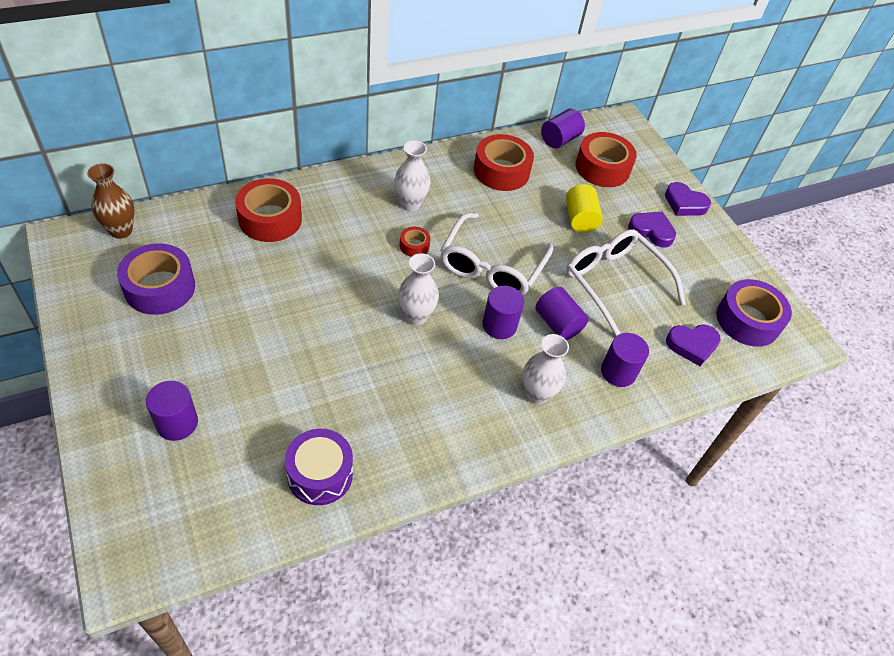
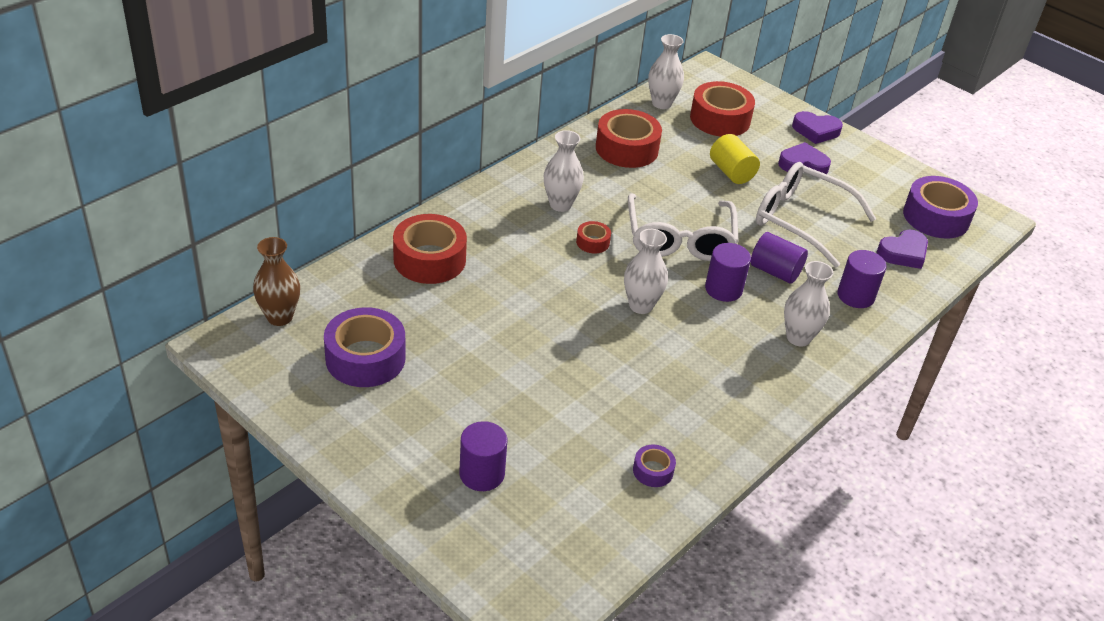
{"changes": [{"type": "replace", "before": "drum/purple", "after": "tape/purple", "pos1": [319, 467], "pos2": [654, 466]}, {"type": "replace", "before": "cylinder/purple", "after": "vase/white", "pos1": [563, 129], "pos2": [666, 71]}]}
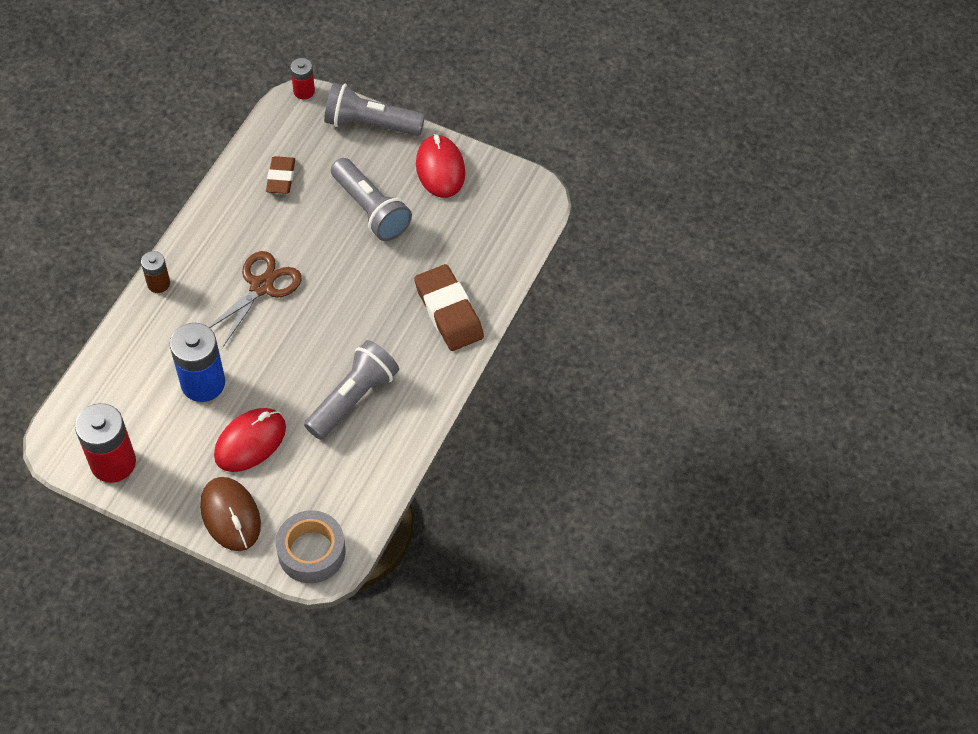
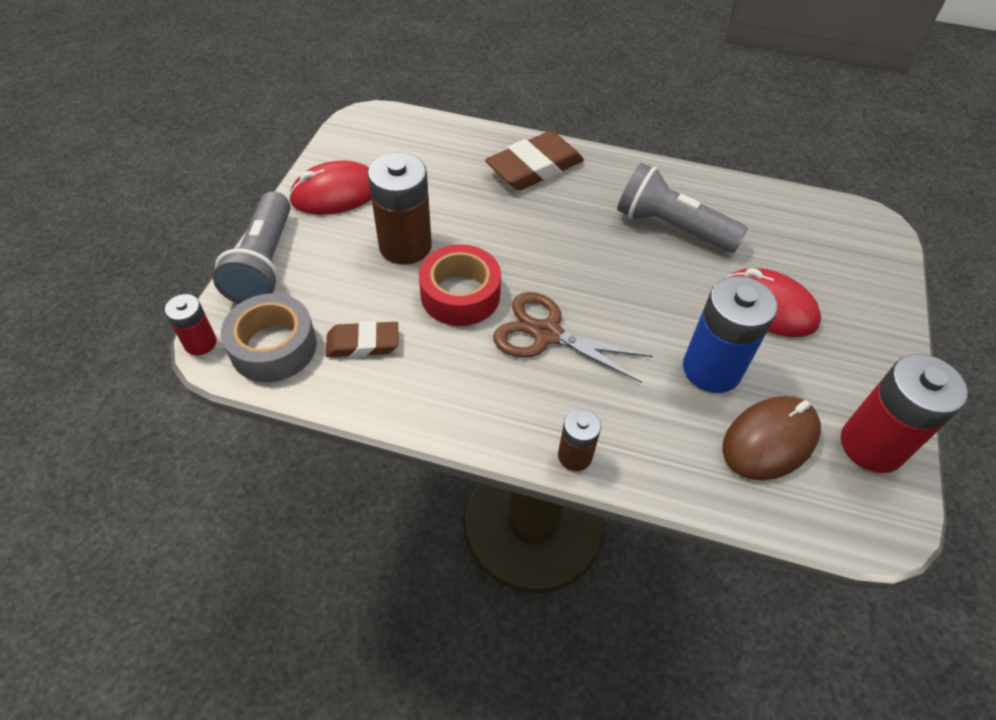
{"changes": [{"type": "move", "before": "tape/grey", "pos1": [310, 546], "pos2": [269, 337]}, {"type": "replace", "before": "flashlight/grey", "after": "battery/brown", "pos1": [371, 199], "pos2": [400, 208]}, {"type": "insert", "after": "tape/red", "pos2": [460, 285]}, {"type": "move", "before": "mouse/brown", "pos1": [230, 514], "pos2": [771, 438]}]}
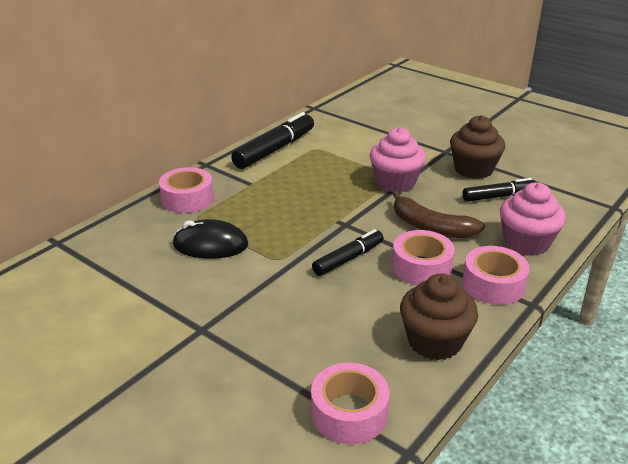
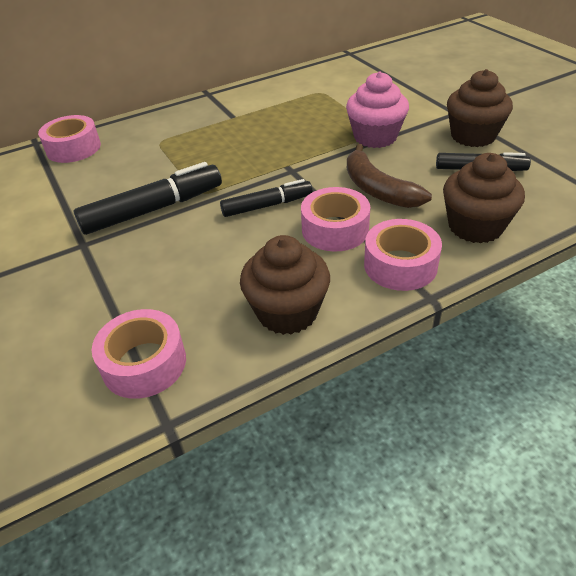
{"changes": [{"type": "move", "before": "tape/pink", "pos1": [186, 190], "pos2": [69, 139]}, {"type": "move", "before": "marker/black", "pos1": [272, 140], "pos2": [148, 198]}, {"type": "recolor", "before": "cupcake/pink", "after": "cupcake/brown", "pos1": [533, 219], "pos2": [484, 198]}, {"type": "delete", "before": "mouse/black", "pos1": [210, 239]}]}
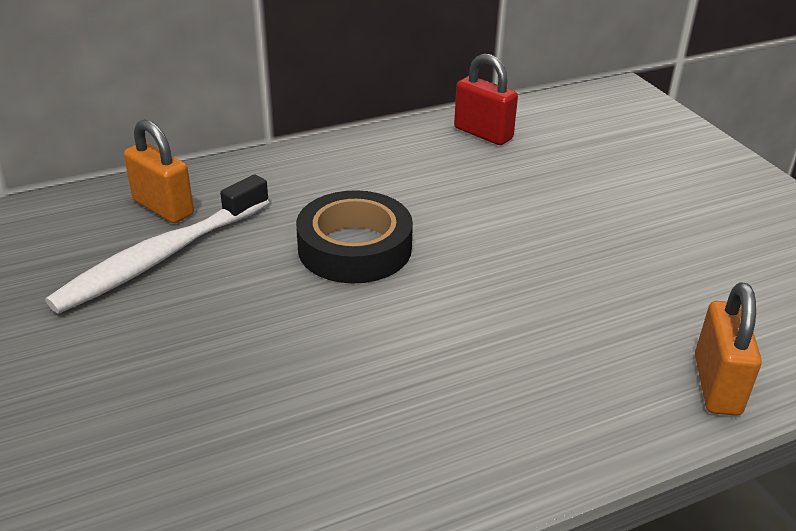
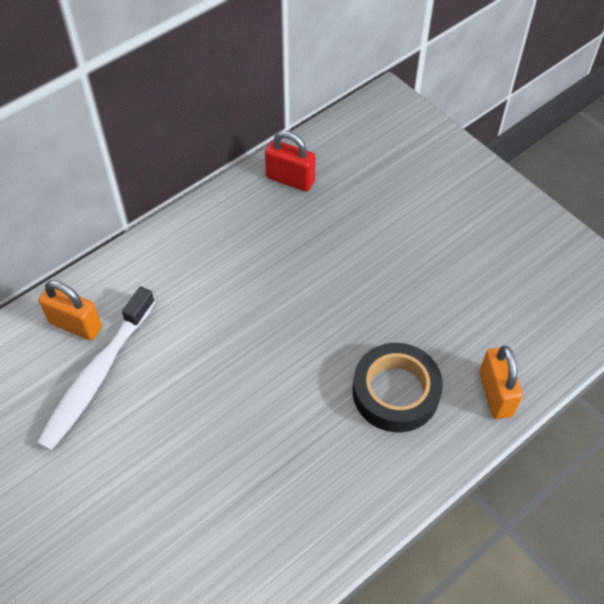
{"changes": [{"type": "move", "before": "tape/black", "pos1": [354, 236], "pos2": [398, 387]}]}
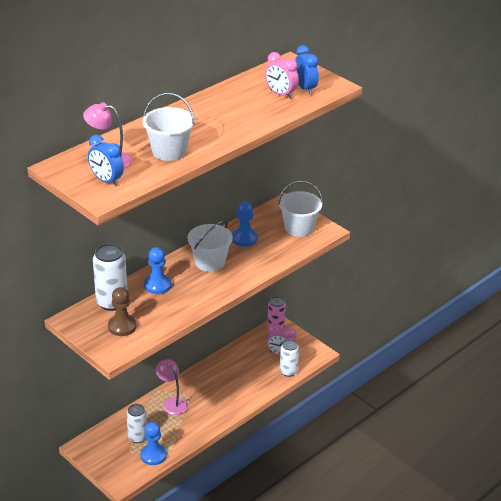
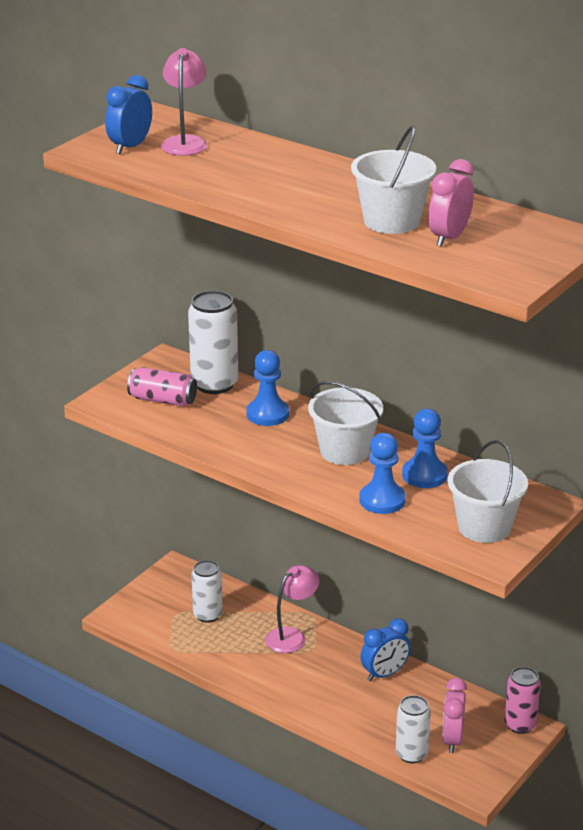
{"changes": [{"type": "replace", "before": "pawn/brown", "after": "can/pink", "pos1": [122, 311], "pos2": [162, 387]}, {"type": "move", "before": "bucket/white", "pos1": [168, 127], "pos2": [393, 180]}, {"type": "move", "before": "pawn/blue", "pos1": [153, 443], "pos2": [383, 473]}, {"type": "move", "before": "clock/blue", "pos1": [307, 69], "pos2": [385, 649]}]}
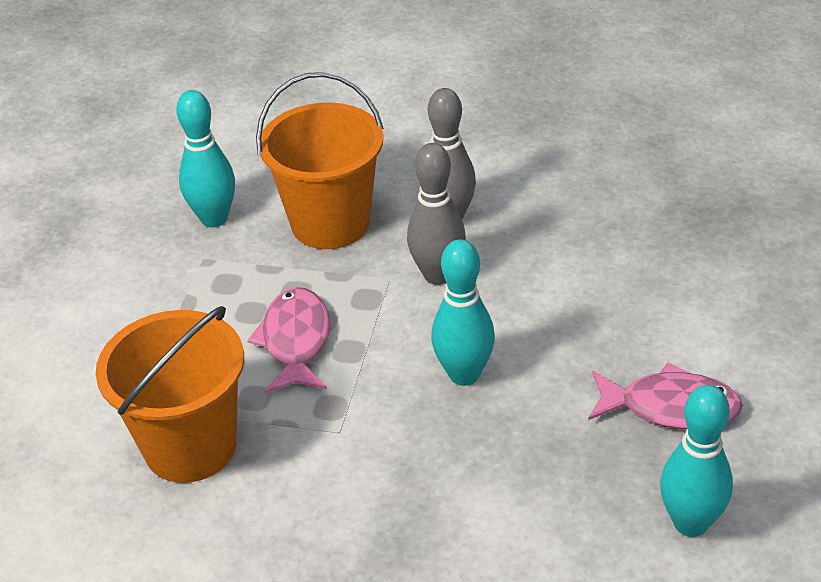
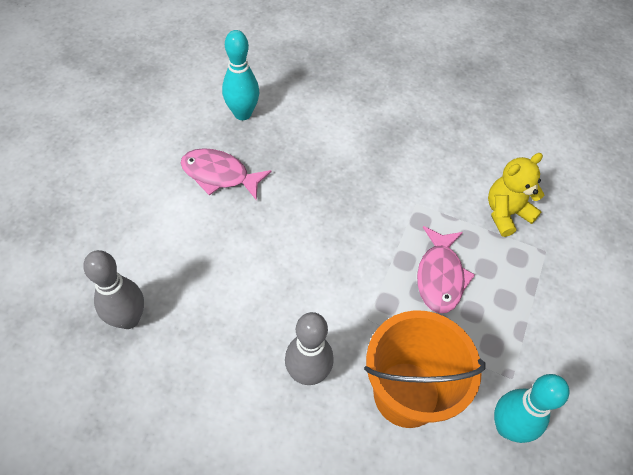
{"changes": [{"type": "move", "before": "bowling pin/grey", "pos1": [436, 214], "pos2": [113, 289]}, {"type": "replace", "before": "bucket/orange", "after": "teddy bear/yellow", "pos1": [170, 394], "pos2": [516, 195]}, {"type": "delete", "before": "bowling pin/turquoise", "pos1": [463, 312]}]}
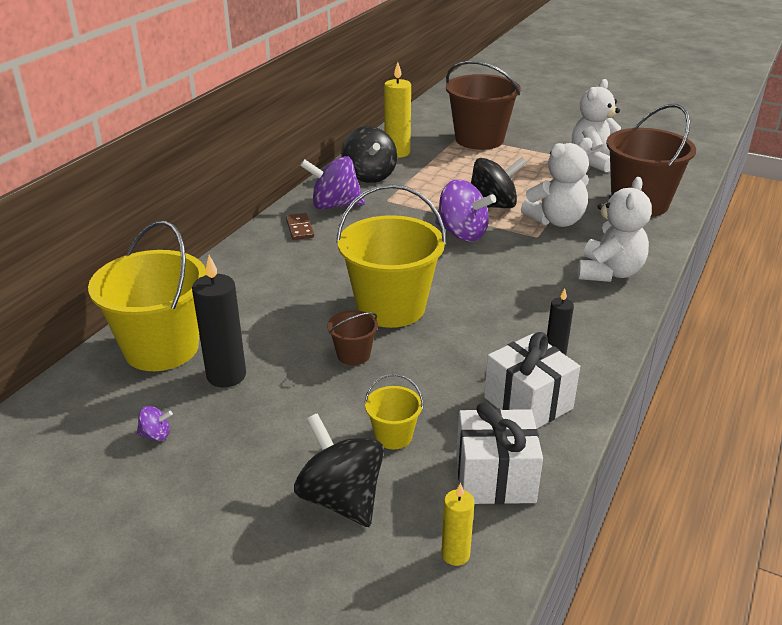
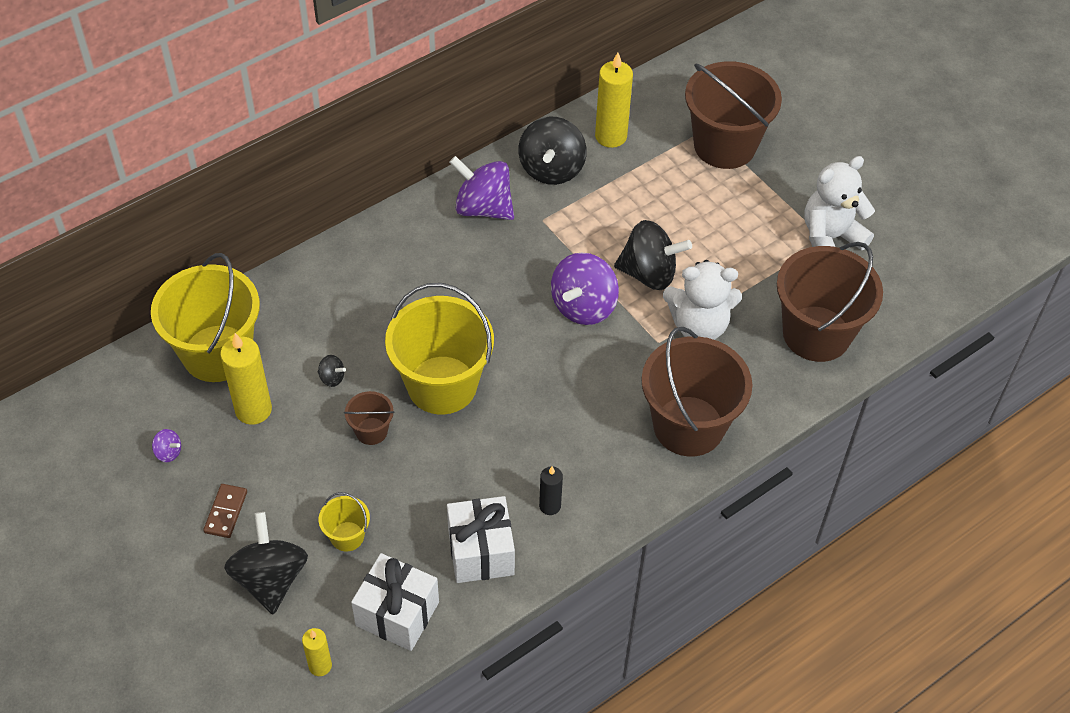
{"changes": [{"type": "move", "before": "domino/brown", "pos1": [300, 226], "pos2": [225, 511]}, {"type": "recolor", "before": "candle/black", "after": "candle/yellow", "pos1": [219, 321], "pos2": [246, 379]}, {"type": "insert", "after": "spinning top/black", "pos2": [332, 371]}, {"type": "rotate", "before": "spinning top/purple", "pos1": [465, 210], "pos2": [585, 289], "turn": 60}, {"type": "replace", "before": "teddy bear/white", "after": "bucket/brown", "pos1": [615, 229], "pos2": [696, 392]}]}
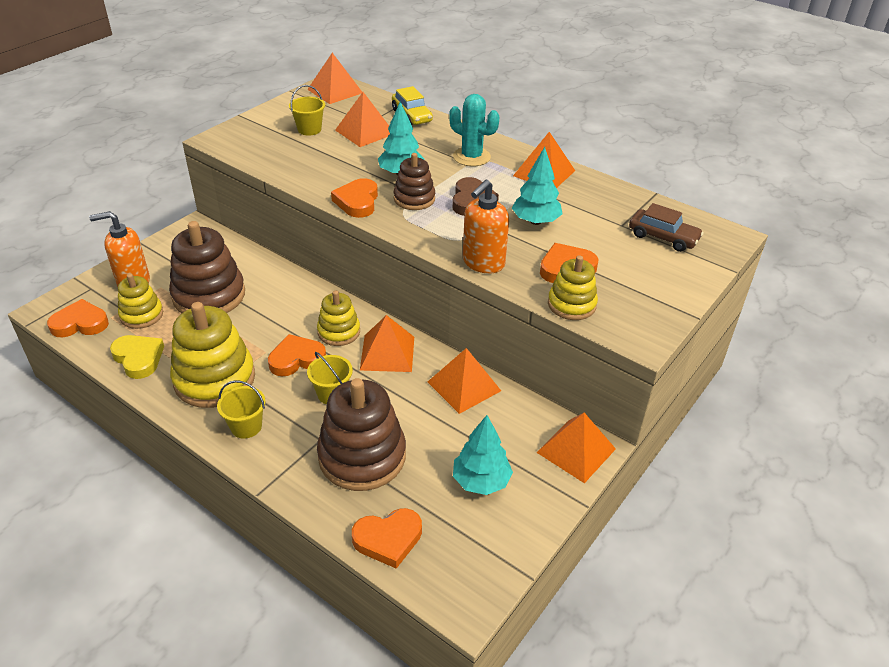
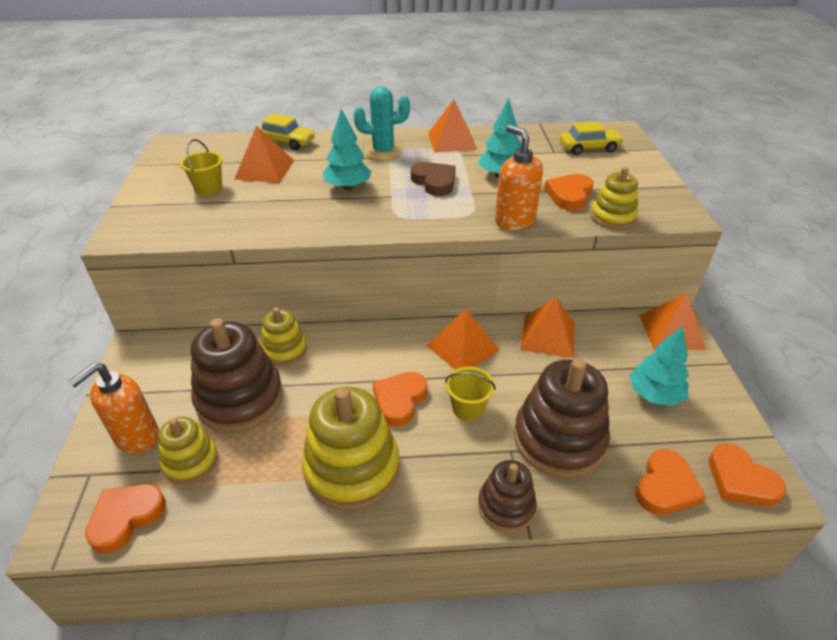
{"changes": [{"type": "move", "before": "stacking toy/yellow", "pos1": [338, 318], "pos2": [284, 336]}, {"type": "move", "before": "stacking toy/brown", "pos1": [414, 181], "pos2": [507, 496]}, {"type": "rotate", "before": "soap dispenser/orange", "pos1": [486, 227], "pos2": [519, 177], "turn": 150}, {"type": "recolor", "before": "car/brown", "after": "car/yellow", "pos1": [666, 227], "pos2": [592, 138]}, {"type": "move", "before": "heart/orange", "pos1": [354, 198], "pos2": [747, 475]}, {"type": "delete", "before": "heart/yellow", "pos1": [137, 357]}, {"type": "delete", "before": "bucket/yellow", "pos1": [241, 409]}, {"type": "delete", "before": "pyramid/orange", "pos1": [334, 78]}]}
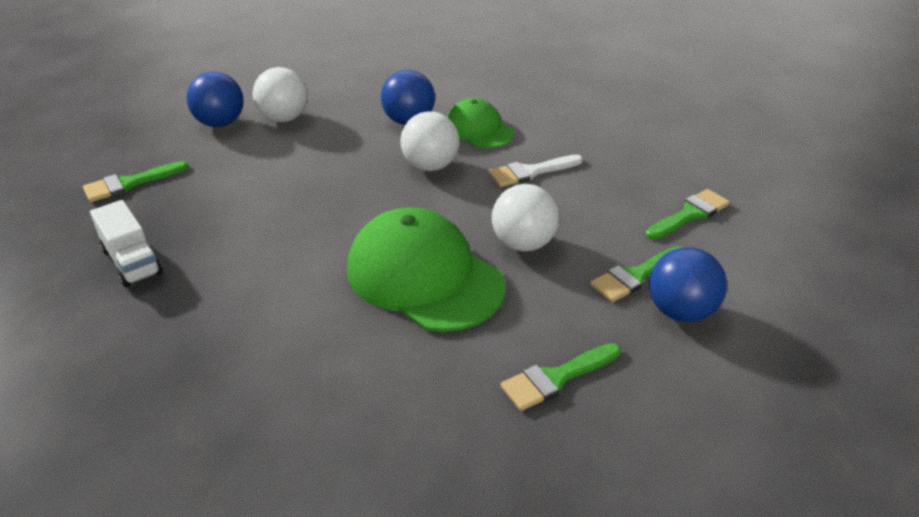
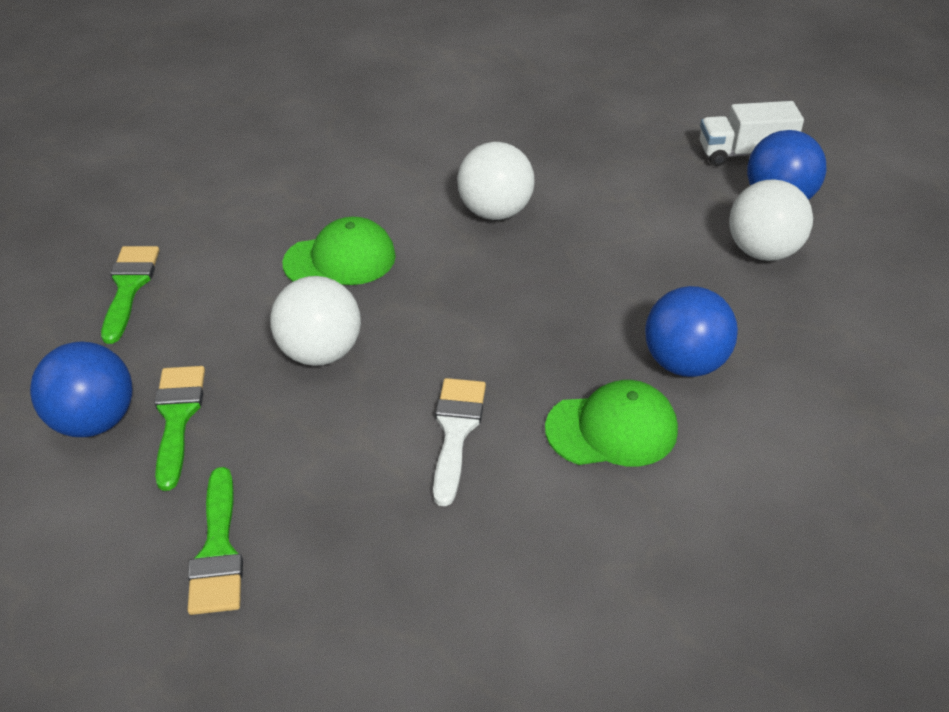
{"changes": [{"type": "resize", "before": "cap/green", "pos1": [426, 269], "pos2": [339, 251], "scale": 0.57}, {"type": "move", "before": "ball/white", "pos1": [429, 141], "pos2": [495, 181]}, {"type": "move", "before": "truck/white", "pos1": [126, 243], "pos2": [752, 133]}, {"type": "delete", "before": "brush/green", "pos1": [135, 181]}]}
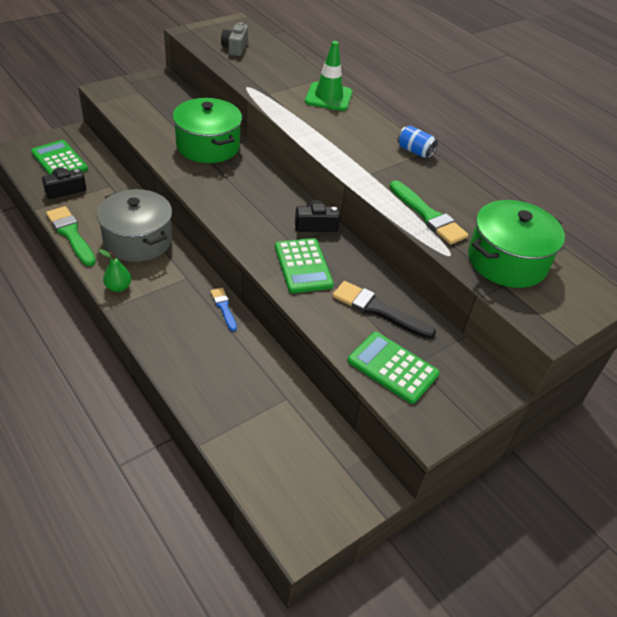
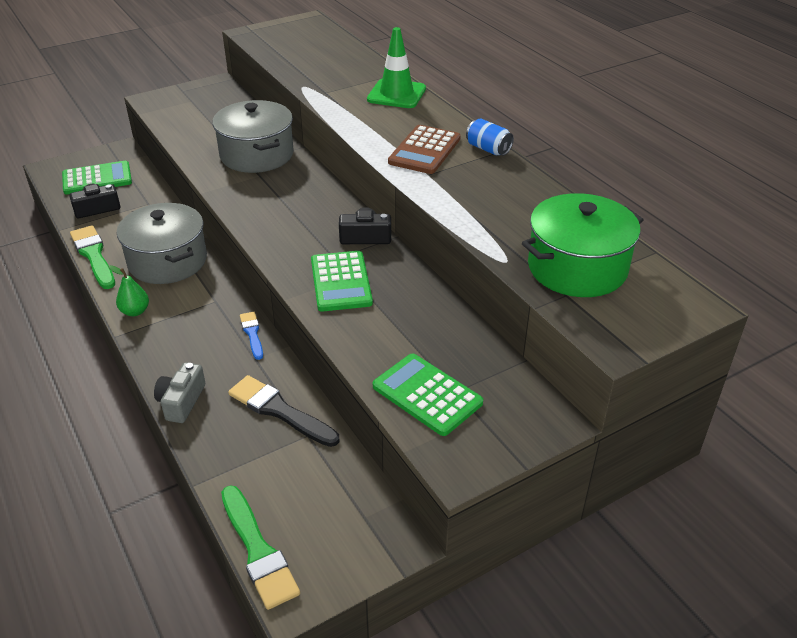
{"changes": [{"type": "rotate", "before": "calculator/green", "pos1": [59, 157], "pos2": [97, 178], "turn": 105}, {"type": "move", "before": "camera/grey", "pos1": [234, 39], "pos2": [179, 392]}, {"type": "recolor", "before": "pot/green", "after": "pot/grey", "pos1": [207, 130], "pos2": [253, 136]}, {"type": "move", "before": "brush/green", "pos1": [428, 212], "pos2": [260, 547]}, {"type": "move", "before": "brush/black", "pos1": [384, 310], "pos2": [283, 411]}, {"type": "insert", "after": "calculator/brown", "pos2": [424, 149]}]}
